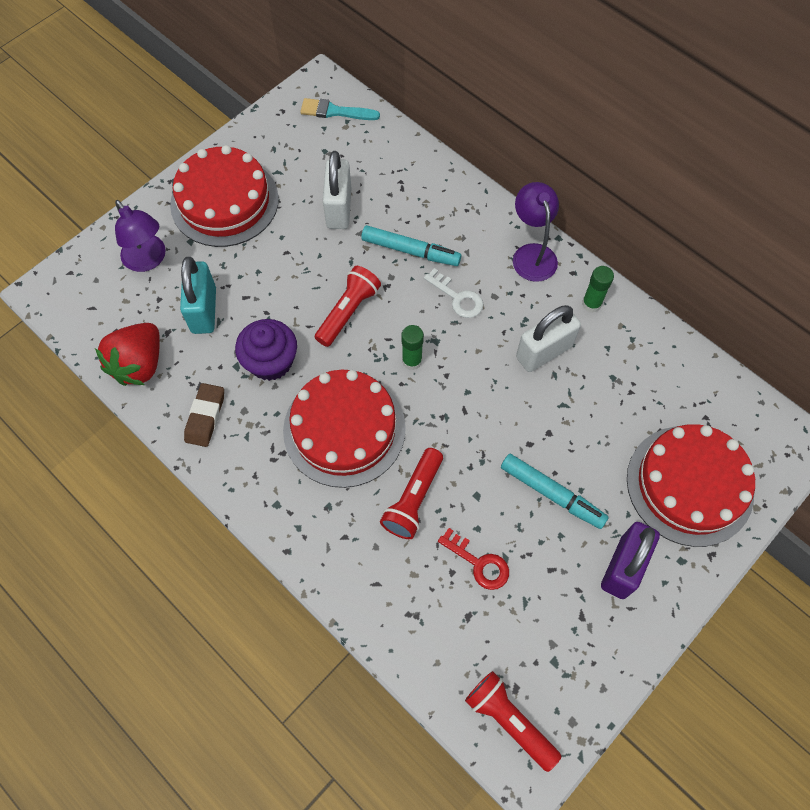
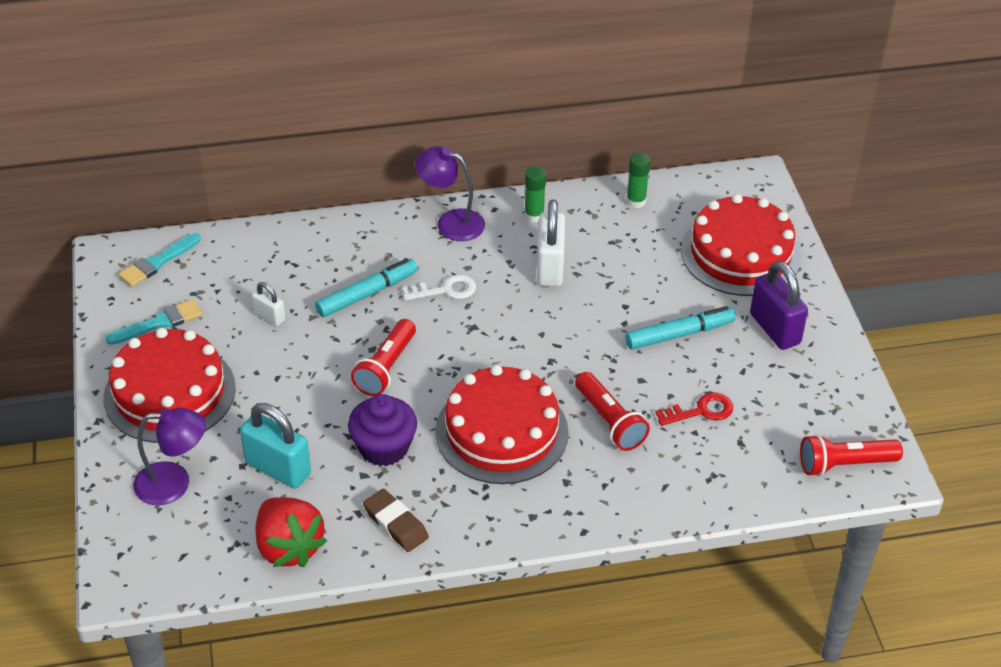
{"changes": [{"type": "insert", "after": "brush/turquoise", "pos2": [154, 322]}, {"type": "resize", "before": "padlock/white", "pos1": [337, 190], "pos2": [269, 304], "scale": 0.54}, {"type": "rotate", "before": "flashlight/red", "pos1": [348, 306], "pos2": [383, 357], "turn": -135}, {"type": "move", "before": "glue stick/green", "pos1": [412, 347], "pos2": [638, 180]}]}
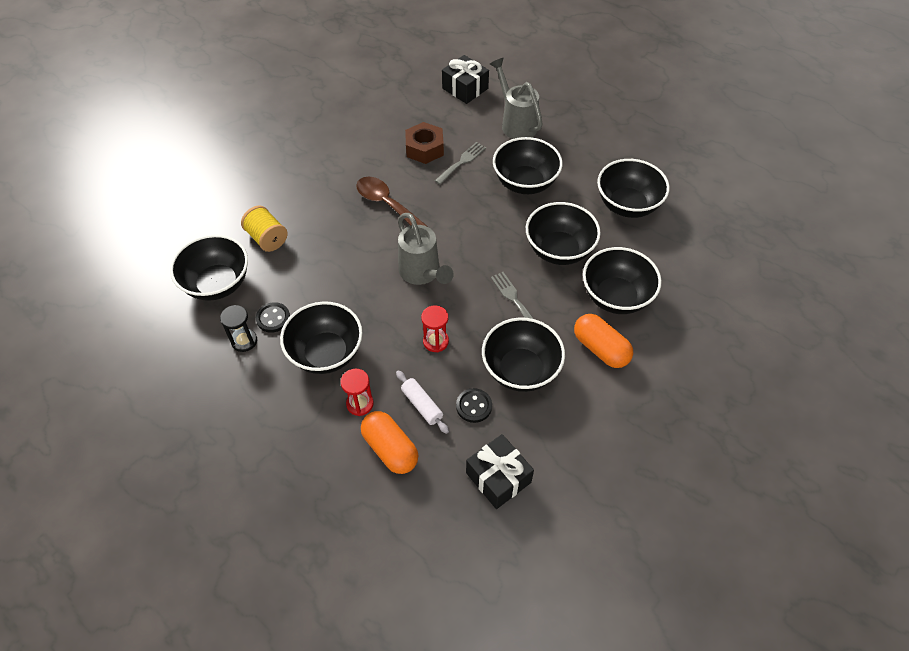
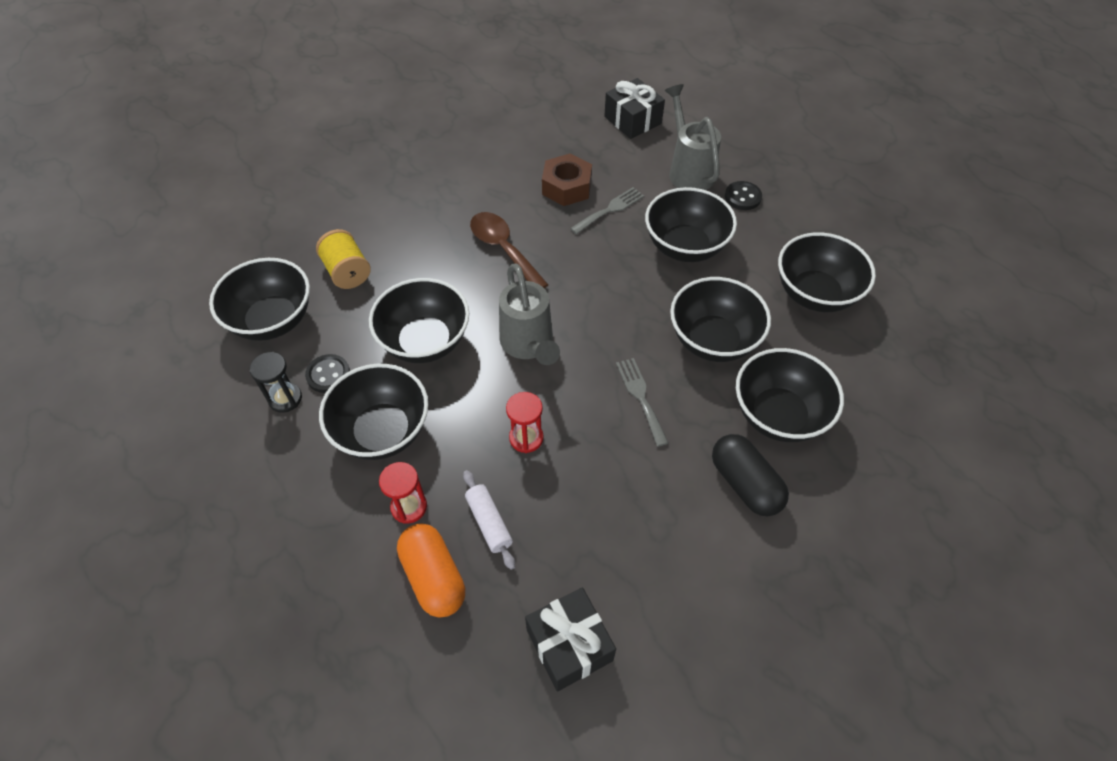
{"changes": [{"type": "move", "before": "bowl/black", "pos1": [523, 354], "pos2": [419, 320]}, {"type": "recolor", "before": "capsule/orange", "after": "capsule/black", "pos1": [603, 341], "pos2": [750, 475]}, {"type": "move", "before": "button/black", "pos1": [474, 405], "pos2": [743, 195]}]}
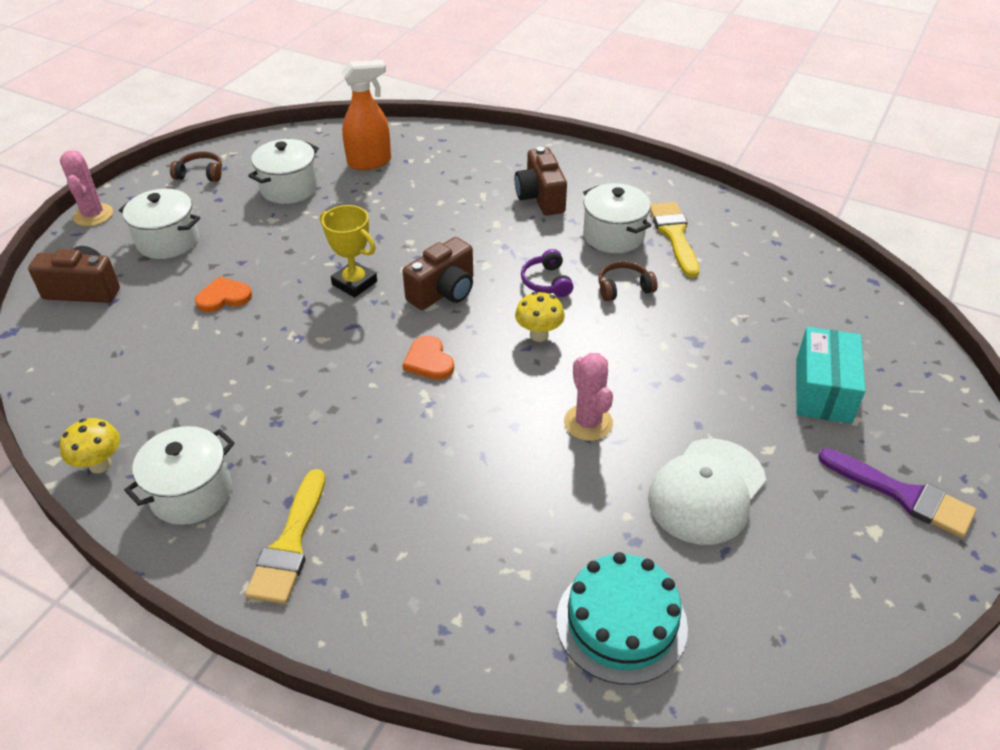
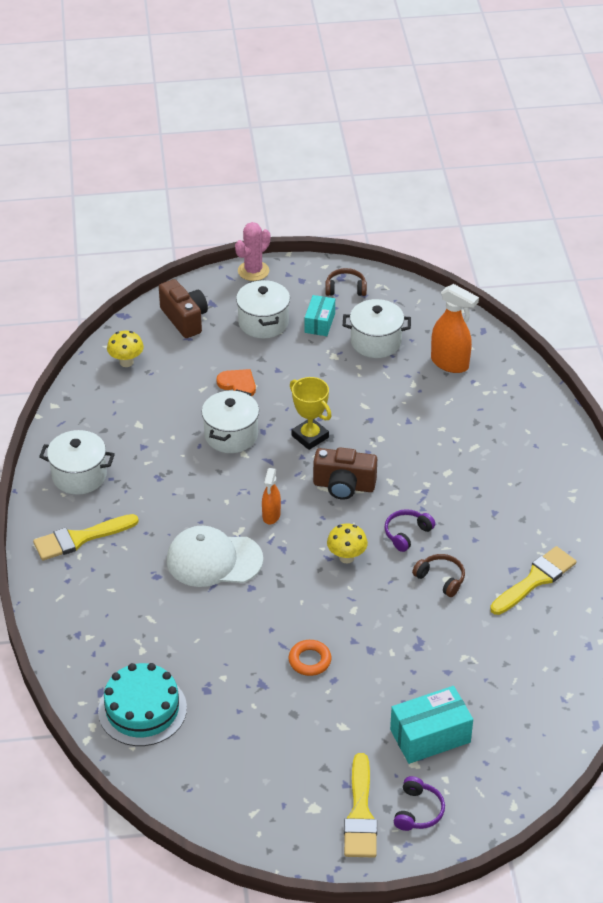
{"changes": [{"type": "move", "before": "mushroom/yellow", "pos1": [90, 445], "pos2": [125, 349]}, {"type": "move", "before": "cap/white", "pos1": [707, 492], "pos2": [215, 556]}, {"type": "move", "before": "pot/white", "pos1": [617, 218], "pos2": [230, 421]}, {"type": "replace", "before": "heart/orange", "after": "spray bottle/orange", "pos1": [428, 357], "pos2": [271, 496]}, {"type": "insert", "after": "ring/orange", "pos2": [309, 658]}, {"type": "rotate", "before": "trophy/yellow", "pos1": [348, 251], "pos2": [311, 413], "turn": -45}, {"type": "insert", "after": "box/turquoise", "pos2": [320, 315]}, {"type": "rotate", "before": "headphones/brown", "pos1": [196, 167], "pos2": [346, 282], "turn": -60}, {"type": "recolor", "before": "brush/purple", "after": "brush/yellow", "pos1": [897, 493], "pos2": [360, 805]}, {"type": "insert", "after": "headphones/purple", "pos2": [419, 803]}, {"type": "delete", "before": "camera/brown", "pos1": [541, 181]}, {"type": "delete", "before": "cactus/pink", "pos1": [588, 397]}]}
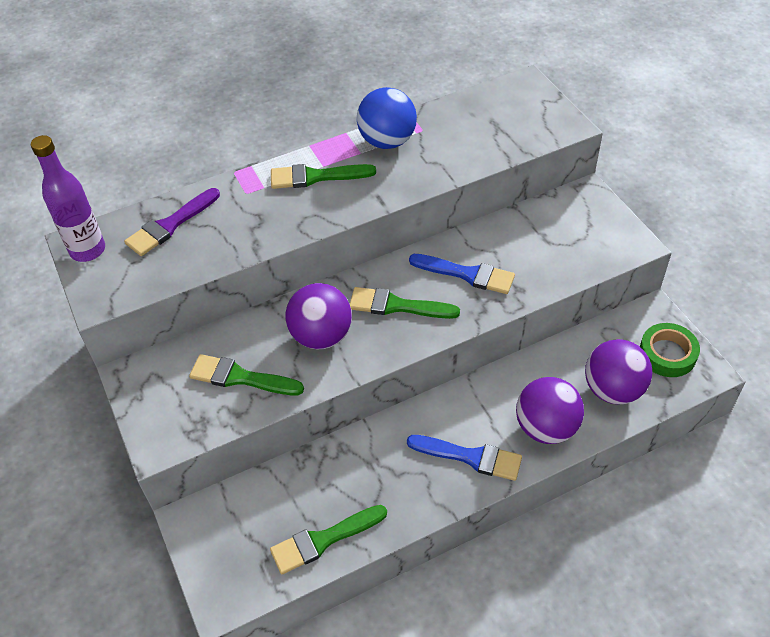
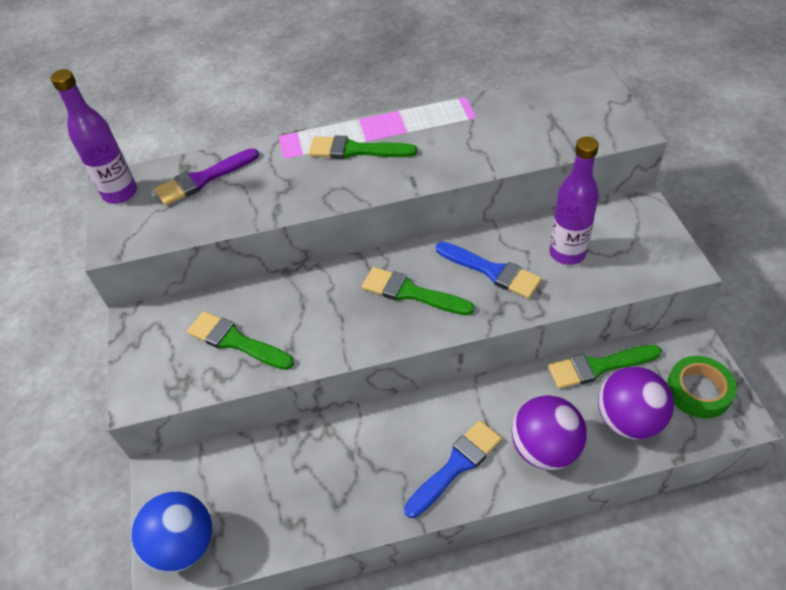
{"changes": [{"type": "move", "before": "ball/blue", "pos1": [387, 118], "pos2": [171, 532]}, {"type": "rotate", "before": "brush/blue", "pos1": [464, 458], "pos2": [453, 469], "turn": -75}, {"type": "move", "before": "brush/green", "pos1": [328, 539], "pos2": [605, 367]}, {"type": "insert", "after": "bottle/purple", "pos2": [574, 201]}, {"type": "delete", "before": "ball/purple", "pos1": [319, 316]}]}
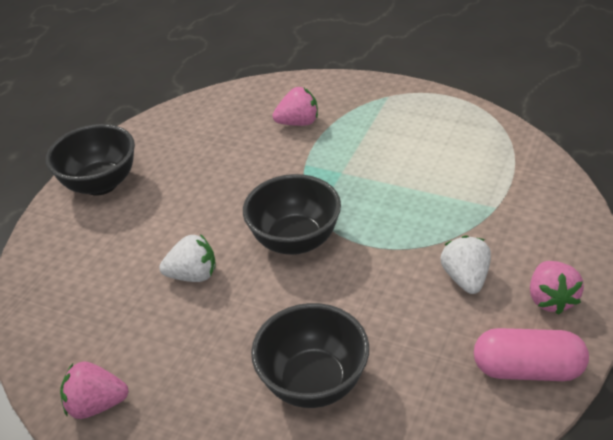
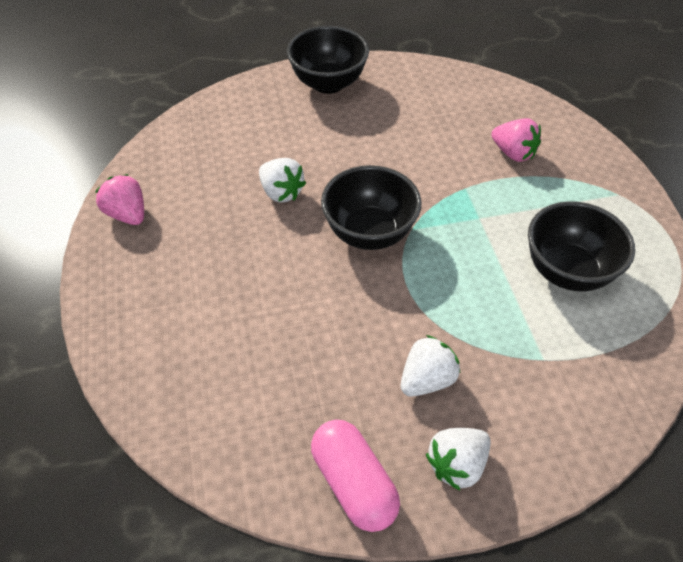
{"changes": [{"type": "recolor", "before": "strawberry/pink", "after": "strawberry/white", "pos1": [557, 288], "pos2": [458, 459]}, {"type": "move", "before": "bowl/black", "pos1": [310, 355], "pos2": [581, 246]}]}
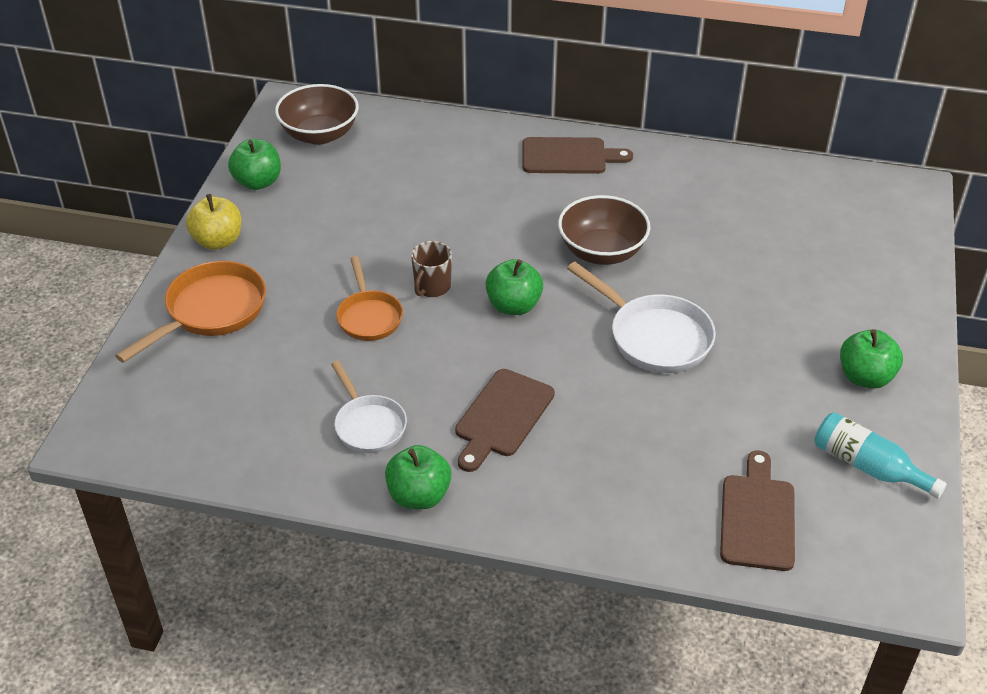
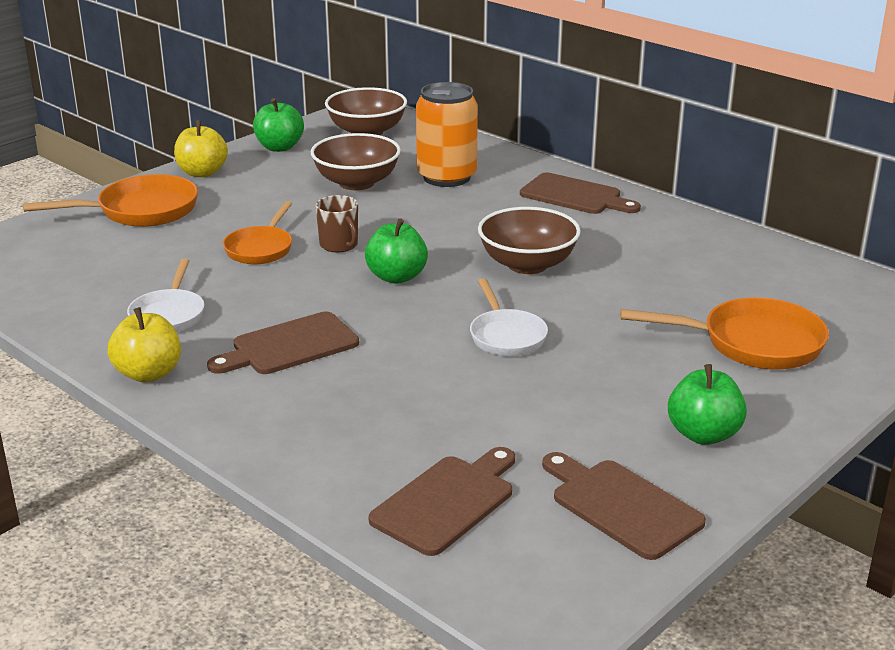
{"changes": [{"type": "recolor", "before": "apple/green", "after": "apple/yellow", "pos1": [418, 477], "pos2": [144, 345]}, {"type": "insert", "after": "bowl/brown", "pos2": [355, 161]}, {"type": "rotate", "before": "mug/brown", "pos1": [431, 269], "pos2": [337, 224], "turn": -90}, {"type": "insert", "after": "can/orange", "pos2": [447, 134]}, {"type": "resize", "before": "pan/white", "pos1": [641, 317], "pos2": [509, 317], "scale": 0.66}, {"type": "replace", "before": "bottle/turquoise", "after": "cutting board/brown", "pos1": [880, 455], "pos2": [624, 506]}, {"type": "insert", "after": "pan/orange", "pos2": [724, 333]}]}
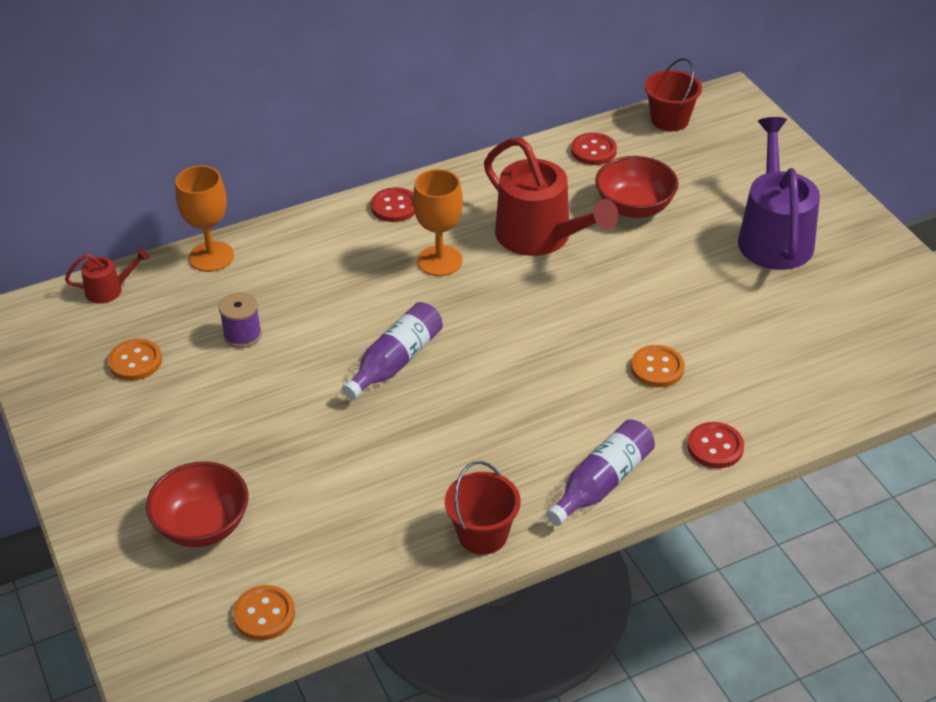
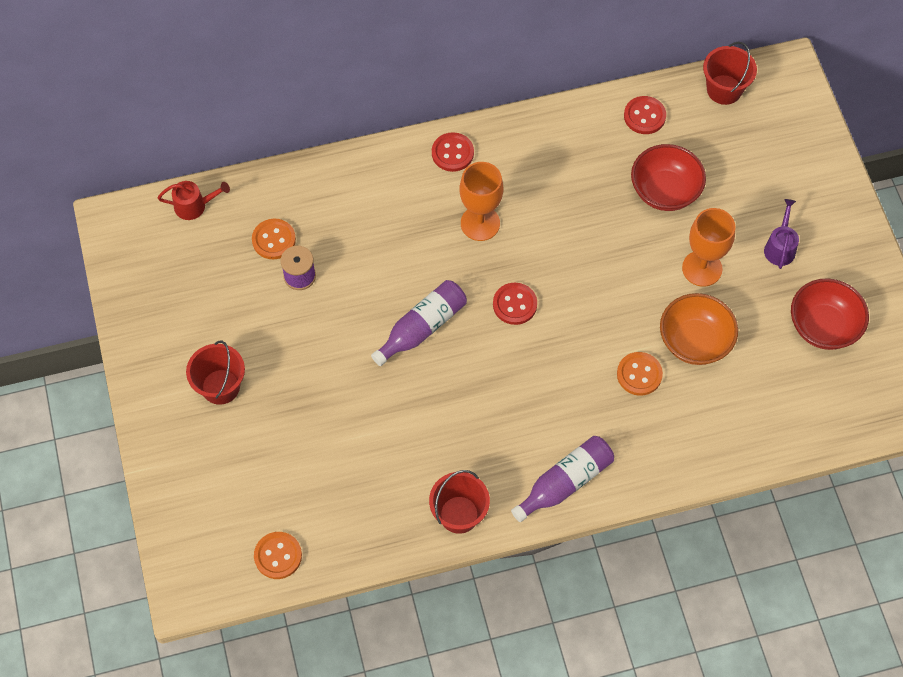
{"changes": [{"type": "insert", "after": "bucket/red", "pos2": [215, 373]}, {"type": "move", "before": "button/orange", "pos1": [135, 360], "pos2": [274, 239]}, {"type": "move", "before": "button/red", "pos1": [715, 445], "pos2": [515, 304]}, {"type": "insert", "after": "bowl/orange", "pos2": [699, 329]}, {"type": "move", "before": "goblet/orange", "pos1": [204, 218], "pos2": [708, 247]}, {"type": "resize", "before": "watering can/purple", "pos1": [779, 193], "pos2": [781, 234], "scale": 0.47}, {"type": "move", "before": "bowl/red", "pos1": [197, 504], "pos2": [830, 314]}, {"type": "delete", "before": "watering can/red", "pos1": [551, 196]}]}
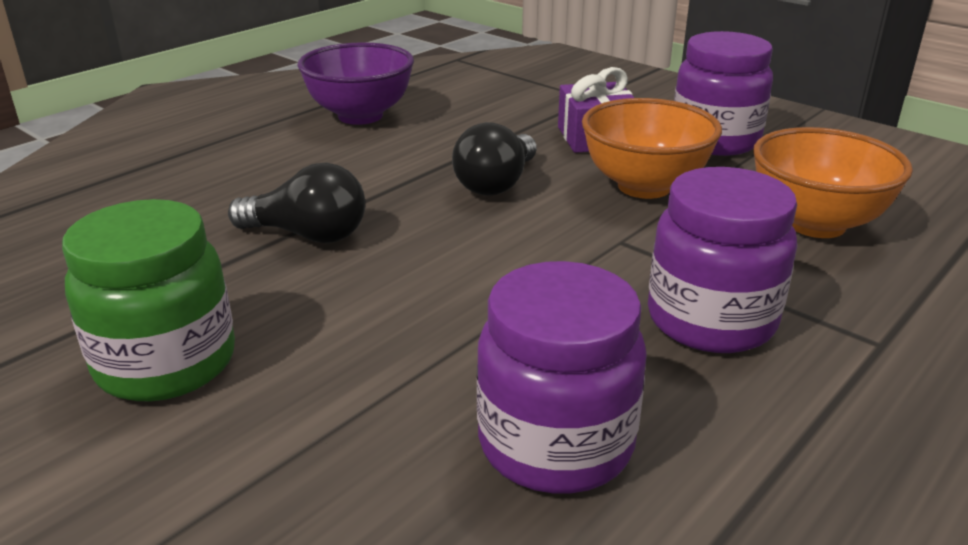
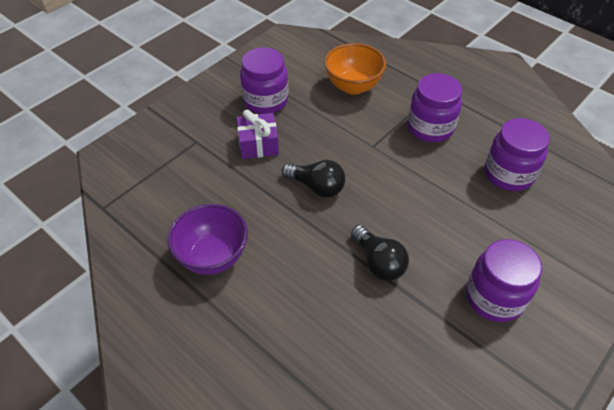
{"changes": [{"type": "rotate", "before": "light bulb/black", "pos1": [296, 203], "pos2": [380, 253], "turn": 135}, {"type": "recolor", "before": "jar/green", "after": "jar/purple", "pos1": [148, 300], "pos2": [504, 280]}, {"type": "delete", "before": "bowl/orange", "pos1": [652, 148]}]}
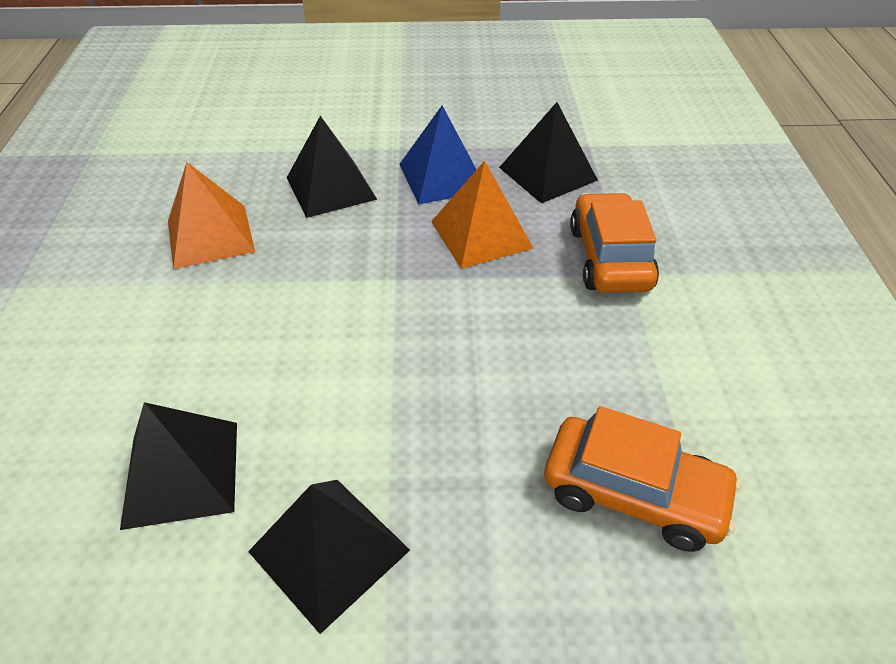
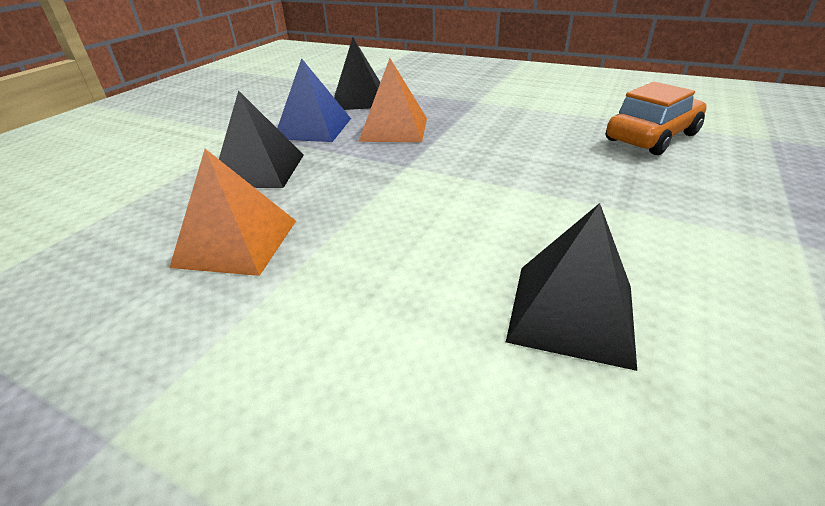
{"changes": [{"type": "delete", "before": "pyramid/black", "pos1": [329, 557]}, {"type": "delete", "before": "car/orange", "pos1": [614, 242]}]}
